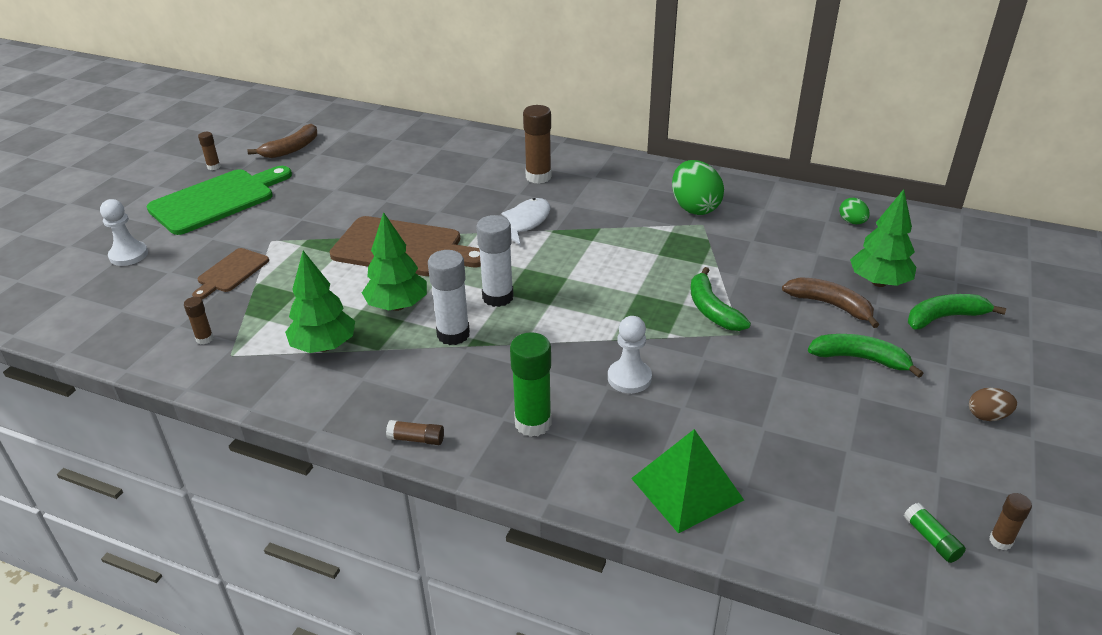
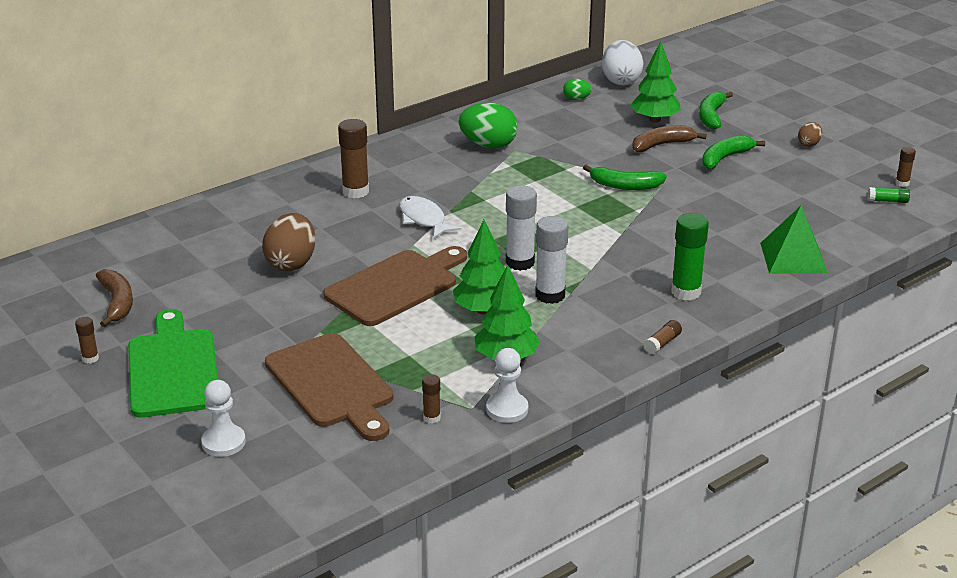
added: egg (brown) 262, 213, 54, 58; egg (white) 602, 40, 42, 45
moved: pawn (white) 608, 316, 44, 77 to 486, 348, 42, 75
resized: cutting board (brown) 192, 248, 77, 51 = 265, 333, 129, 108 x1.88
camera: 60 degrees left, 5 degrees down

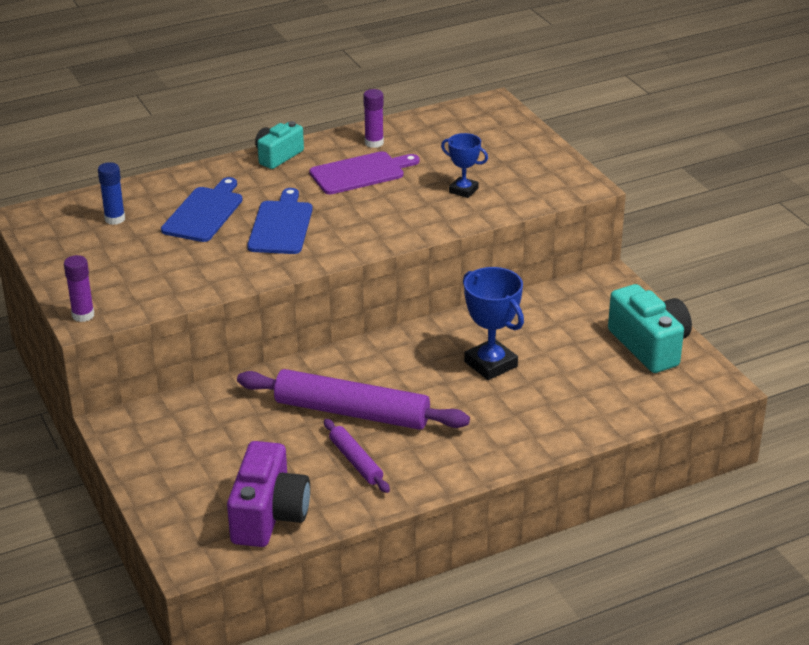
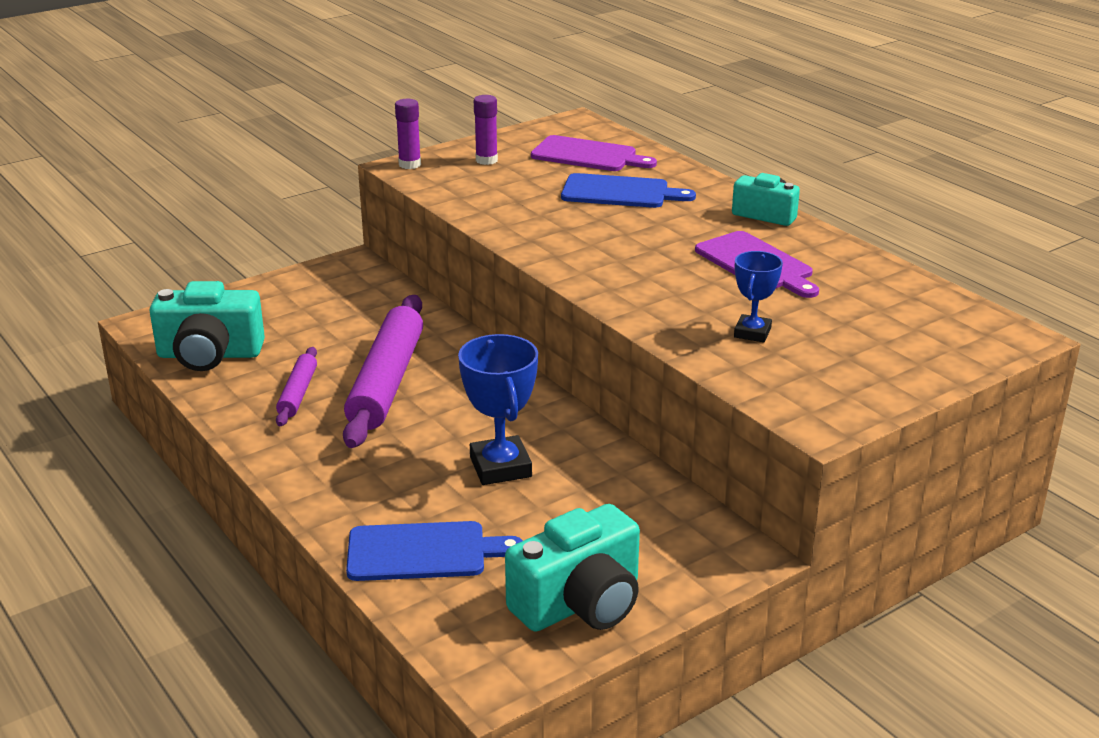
moved: cutting board (blue) 247, 188, 66, 66 to 346, 521, 177, 60; glue stick (purple) 363, 89, 21, 59 to 474, 95, 24, 70
replaced: glue stick (blue) 98, 162, 27, 63 to cutting board (purple) 531, 135, 126, 36
recoloured: camera (purple) 227, 441, 83, 106 to camera (turquoise) 150, 281, 115, 90
turned: rolling pin (purple) 324, 419, 66, 74 = 276, 347, 41, 79 45 degrees counterclockwise; trophy (blue) 463, 267, 61, 113 = 458, 334, 80, 151 60 degrees counterclockwise
camera: 80 degrees right, 5 degrees down

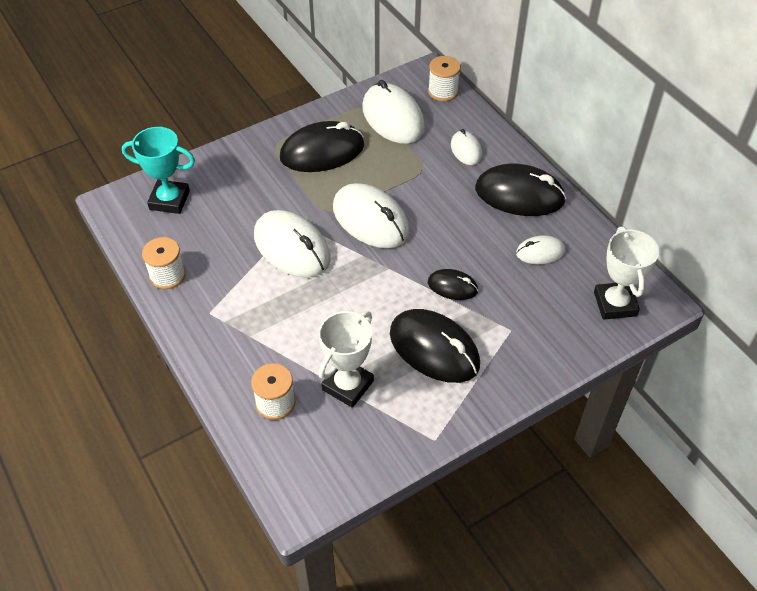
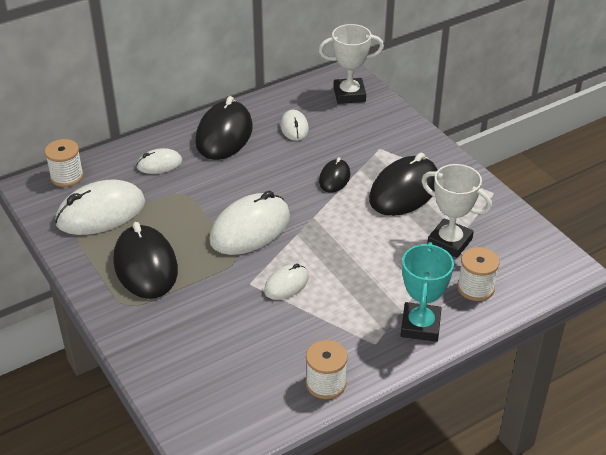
moved: trophy (turquoise) 122, 127, 73, 87 to 401, 242, 53, 100
resized: mouse (white) 254, 210, 77, 68 = 264, 264, 45, 36 x0.53
camera: 90 degrees left, 10 degrees down

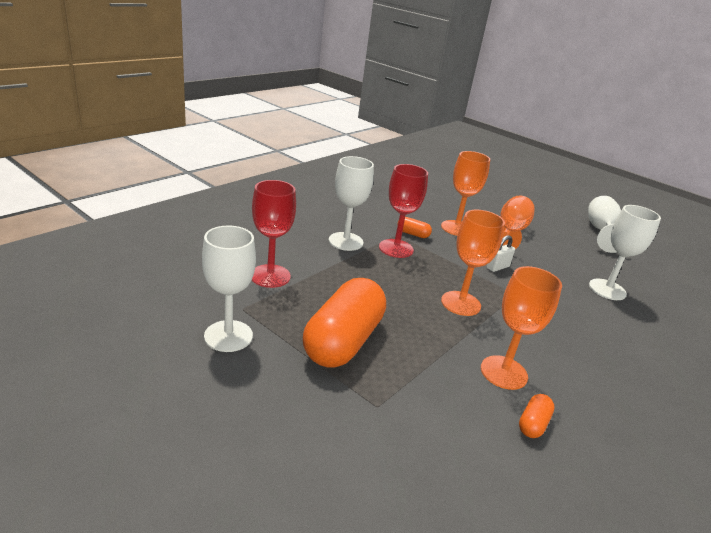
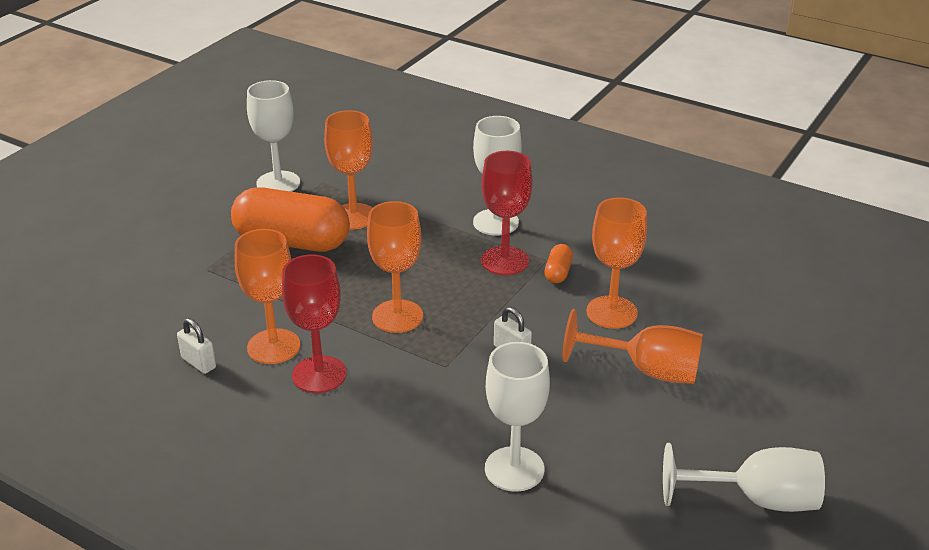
added: goblet (orange) 324, 110, 49, 119
moved: goblet (red) 252, 180, 44, 108 to 282, 254, 65, 139
replaced: capsule (orange) 519, 394, 36, 44 to padlock (white) 177, 318, 39, 56
camera: 85 degrees right, 5 degrees up

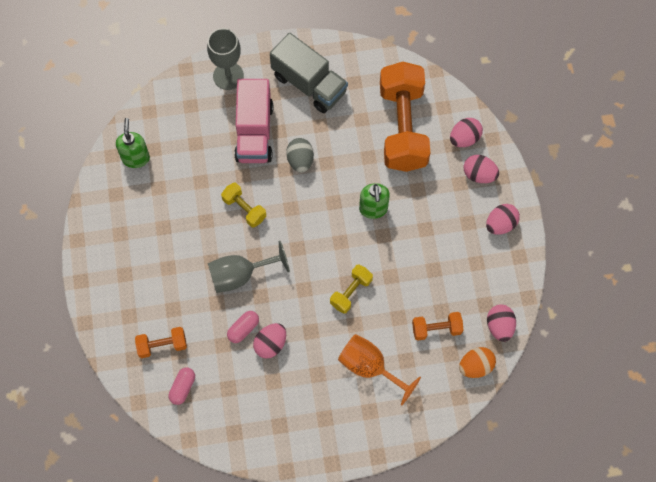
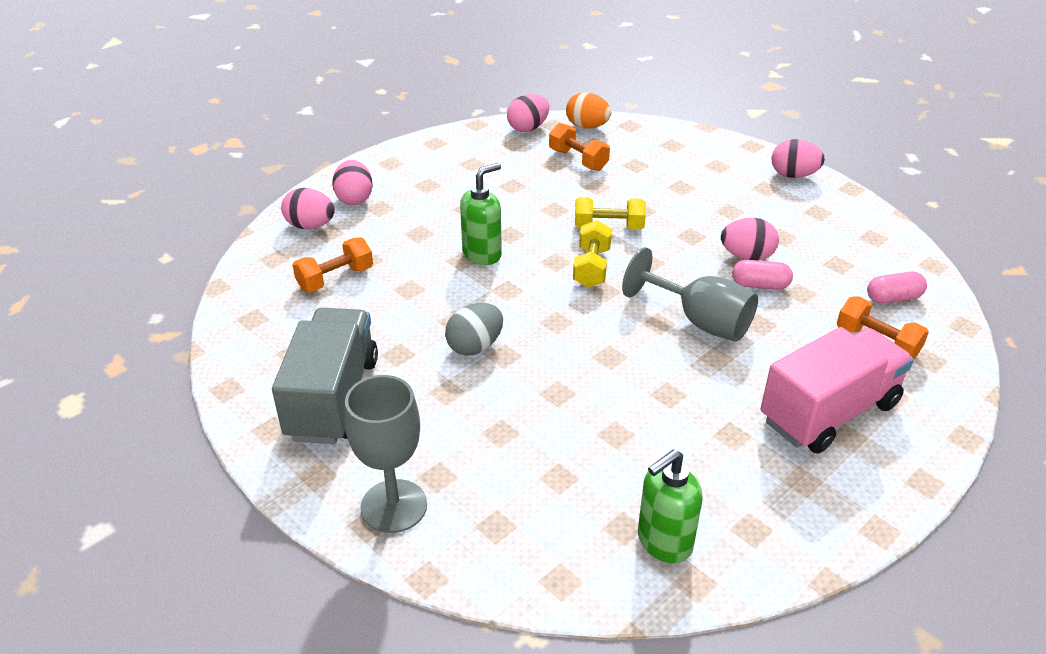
removed: goblet (orange) 338, 334, 83, 71
moved: dumbbell (yellow) 221, 183, 45, 45 to 573, 220, 39, 68; truck (pink) 234, 79, 39, 84 to 761, 327, 153, 126; egg (pink) 486, 204, 34, 31 to 771, 139, 54, 39
resized: dumbbell (orange) 380, 62, 50, 110 = 293, 237, 80, 55 x0.45
camera: 125 degrees left, 30 degrees down

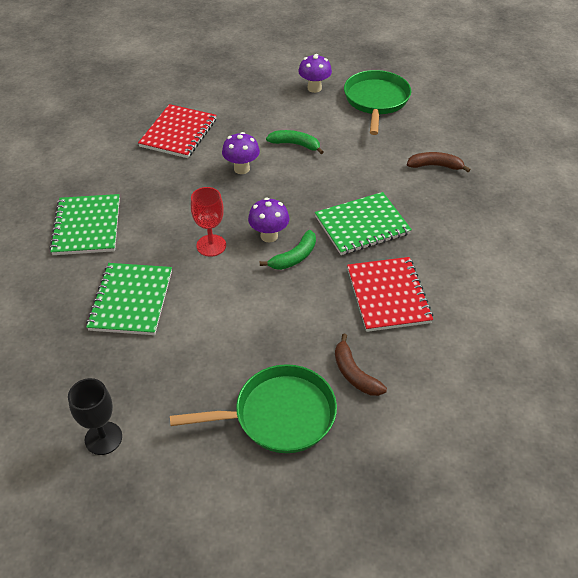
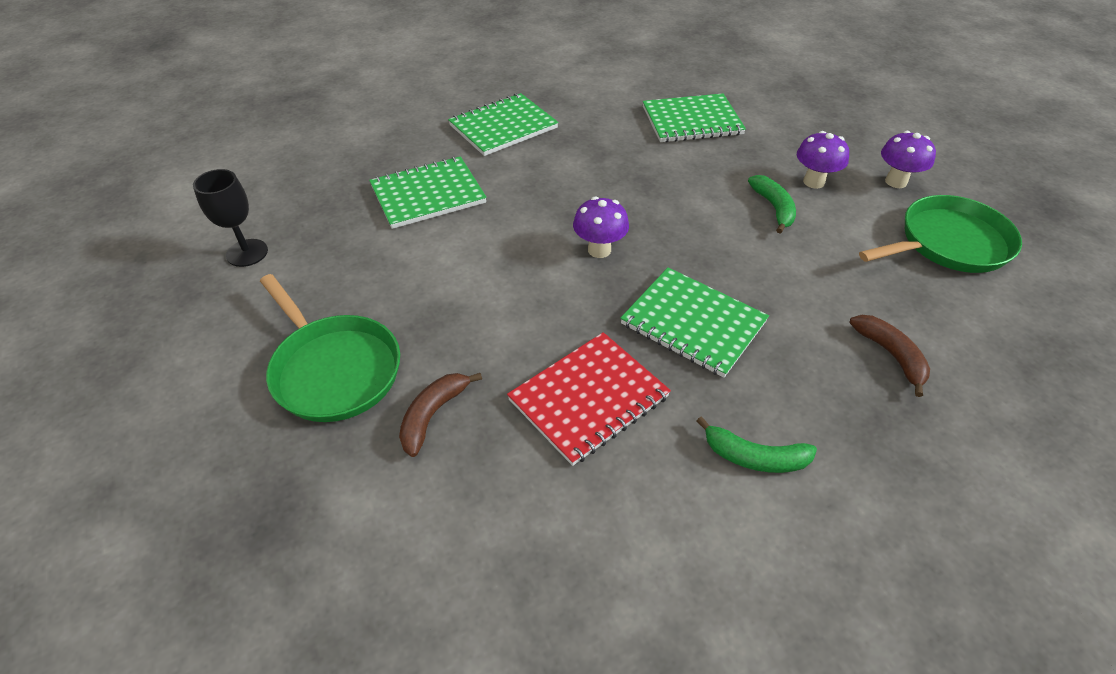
removed: goblet (red) 191, 187, 35, 70
moved: mushroom (purple) 222, 132, 38, 42 to 797, 131, 52, 58; banana (green) 260, 230, 56, 40 to 697, 416, 120, 57
recoloured: notebook (red) 138, 104, 79, 54 to notebook (green) 643, 93, 103, 50
camera: 60 degrees right, 0 degrees up

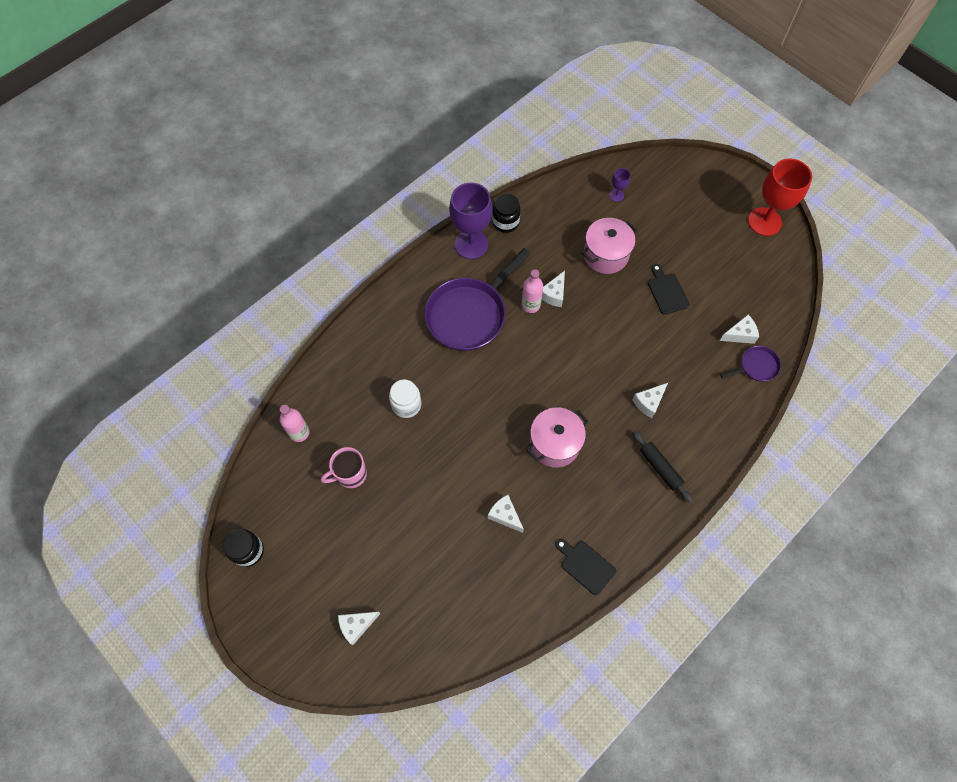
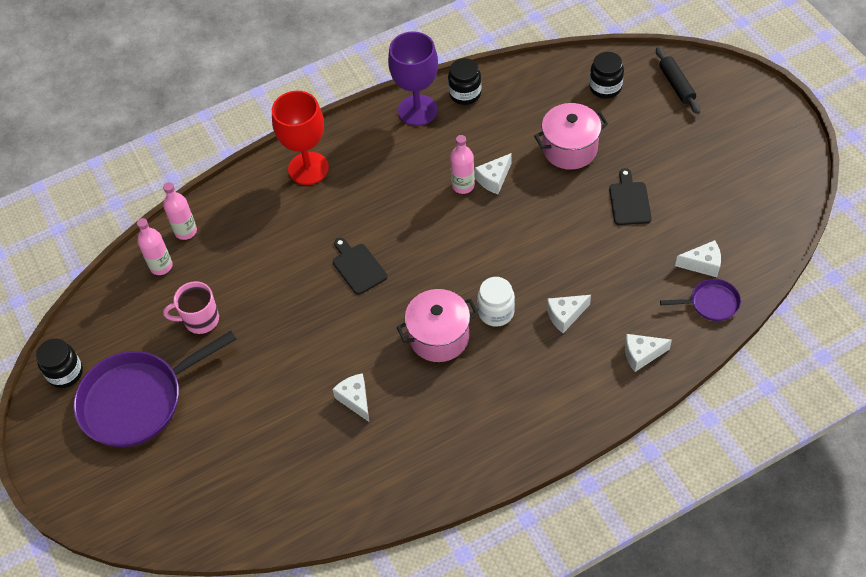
added: bottle (pink) 163, 182, 34, 58
moved: cheese (white) 338, 612, 42, 33 to 625, 334, 47, 38; jar (white) 389, 380, 33, 38 to 477, 277, 38, 50; pan (purple) 424, 248, 107, 103 to 73, 331, 163, 116; cutting board (black) 555, 539, 61, 56 to 333, 238, 54, 57; rolling pin (black) 632, 431, 61, 72 to 656, 47, 44, 67; goblet (red) 748, 158, 64, 78 to 272, 91, 57, 94
replaced: goblet (purple) 609, 168, 22, 34 to jar (black) 589, 52, 35, 47
camera: 20 degrees right, 10 degrees down

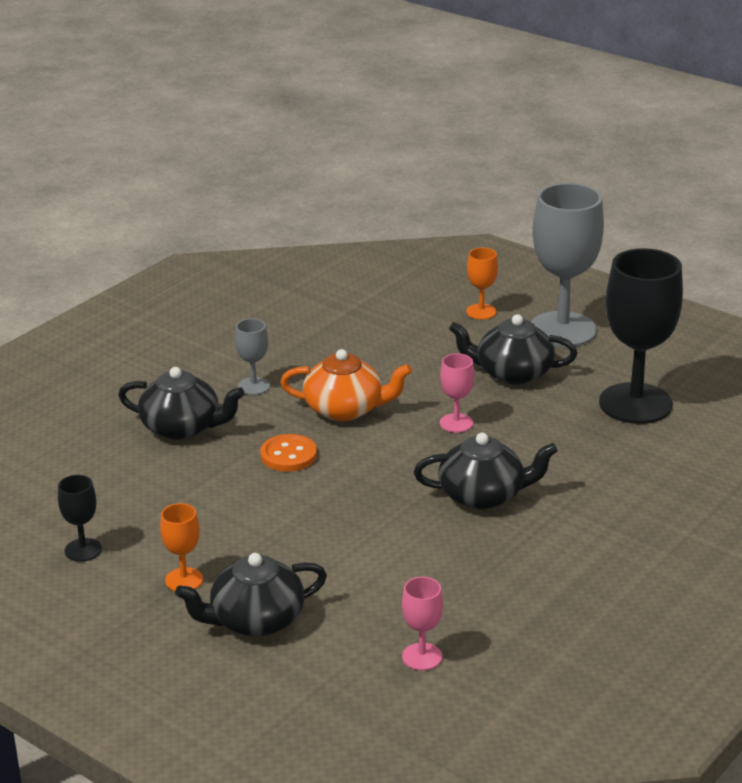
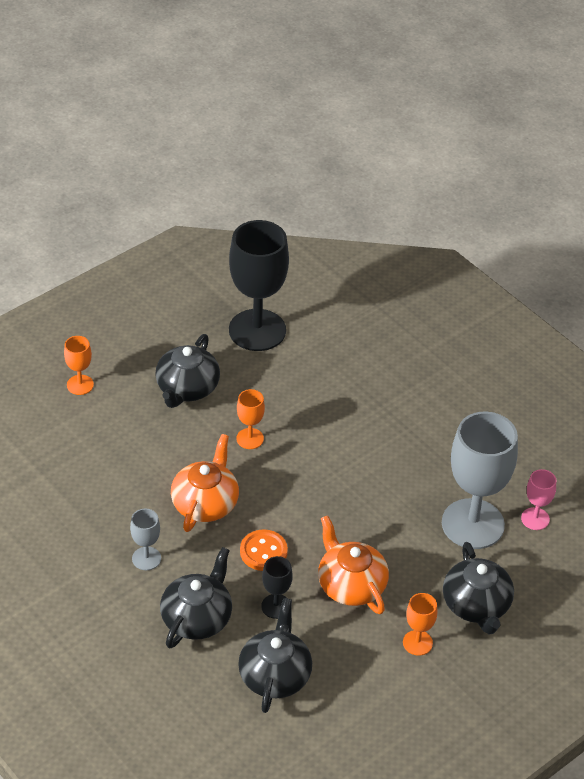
added: teapot (orange) 318, 515, 71, 99
moved: goblet (black) 58, 475, 44, 87 to 261, 556, 32, 63; teapot (black) 414, 433, 144, 77 to 238, 598, 74, 115; goblet (grey) 531, 183, 73, 164 to 442, 412, 76, 137
recoloured: goblet (pink) 440, 353, 34, 80 to goblet (orange) 236, 389, 29, 60
camera: 80 degrees left, 15 degrees up

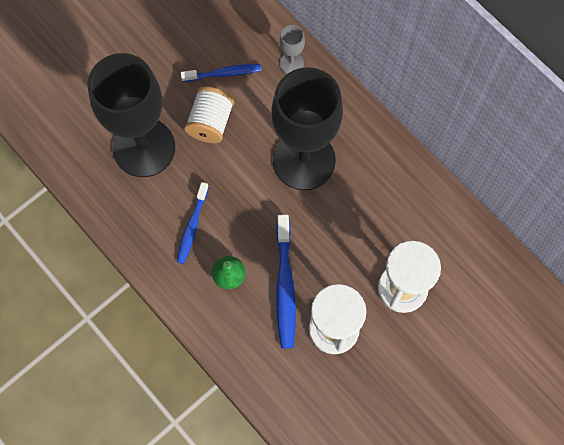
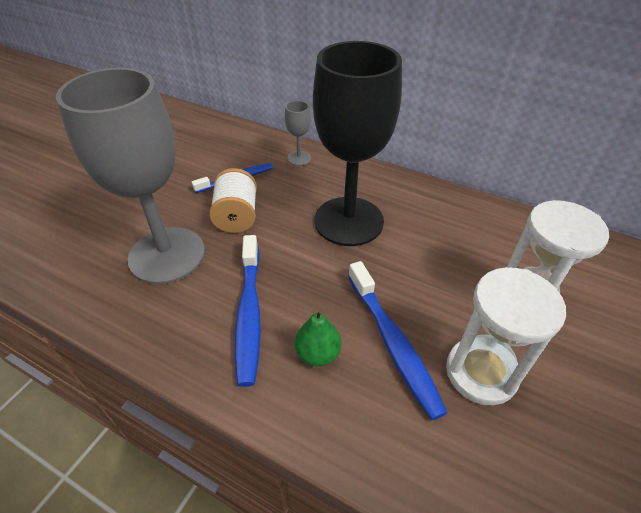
recoloured: goblet (black) 88, 53, 87, 124 to goblet (grey) 56, 68, 149, 216
resized: toothbrush (blue) 177, 182, 32, 82 = 235, 235, 26, 152 x1.55
camera: 20 degrees left, 25 degrees down

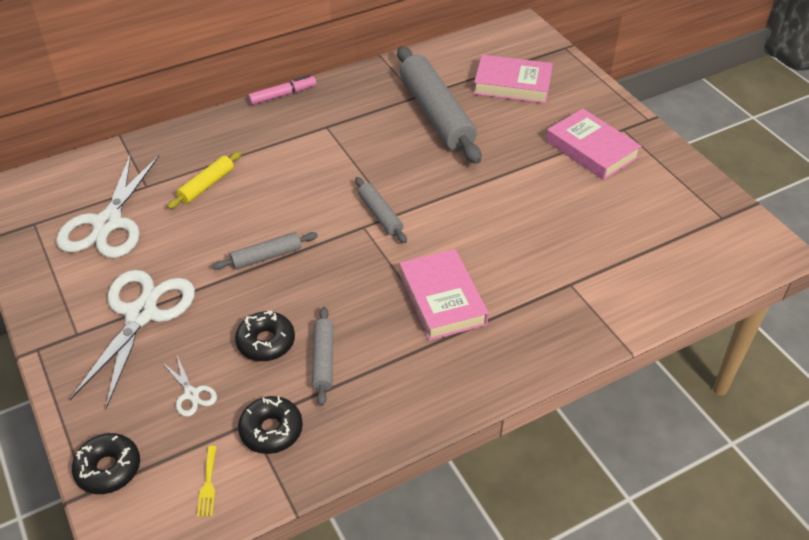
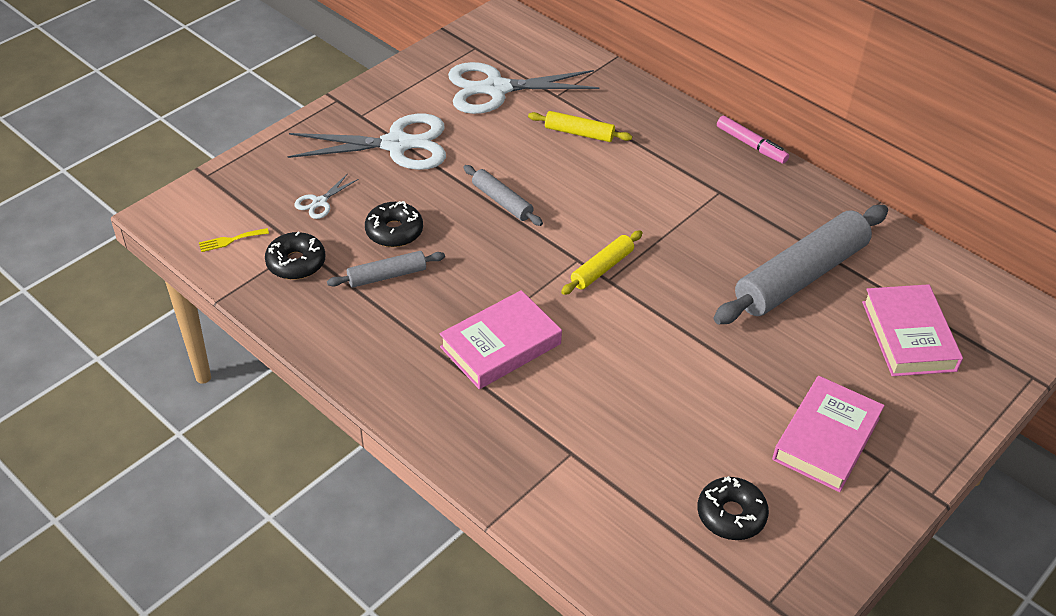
moved: donut (black) 72, 433, 68, 61 to 697, 476, 72, 64
recoloured: rolling pin (grey) 355, 177, 52, 66 to rolling pin (yellow) 561, 230, 82, 65
camera: 70 degrees right, 0 degrees up

